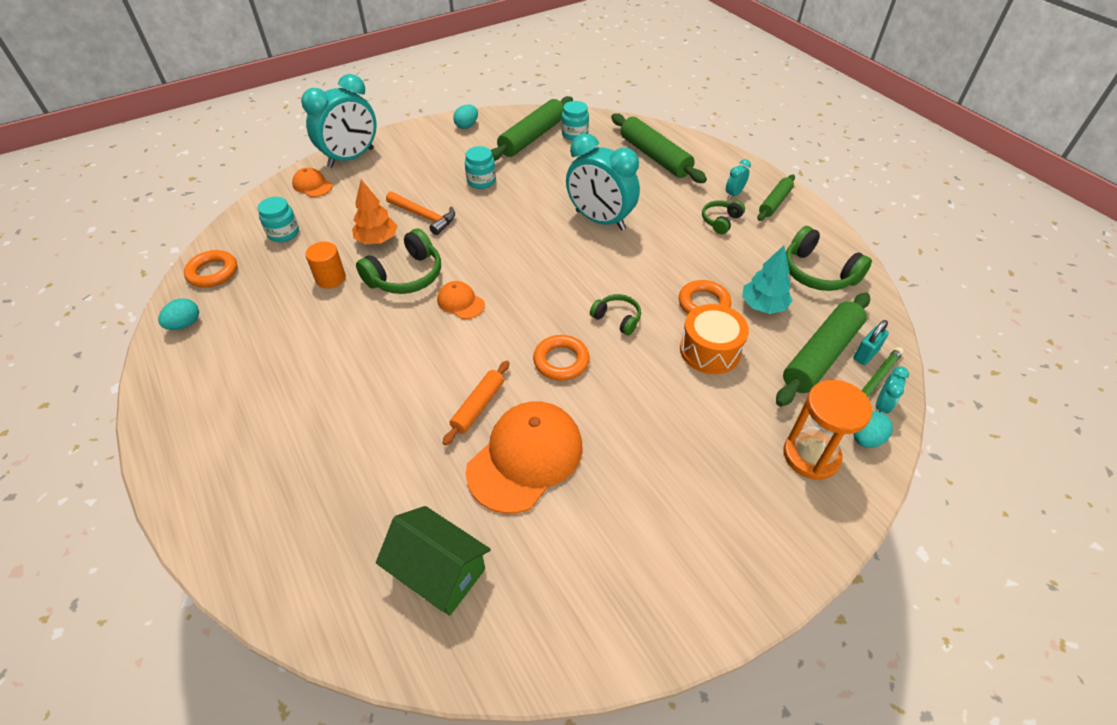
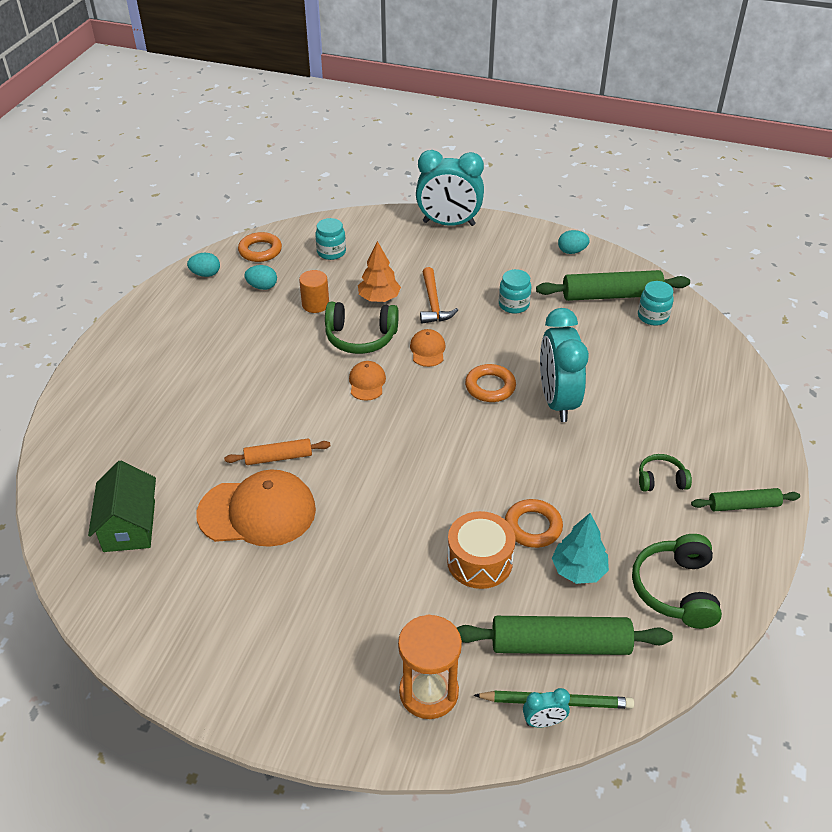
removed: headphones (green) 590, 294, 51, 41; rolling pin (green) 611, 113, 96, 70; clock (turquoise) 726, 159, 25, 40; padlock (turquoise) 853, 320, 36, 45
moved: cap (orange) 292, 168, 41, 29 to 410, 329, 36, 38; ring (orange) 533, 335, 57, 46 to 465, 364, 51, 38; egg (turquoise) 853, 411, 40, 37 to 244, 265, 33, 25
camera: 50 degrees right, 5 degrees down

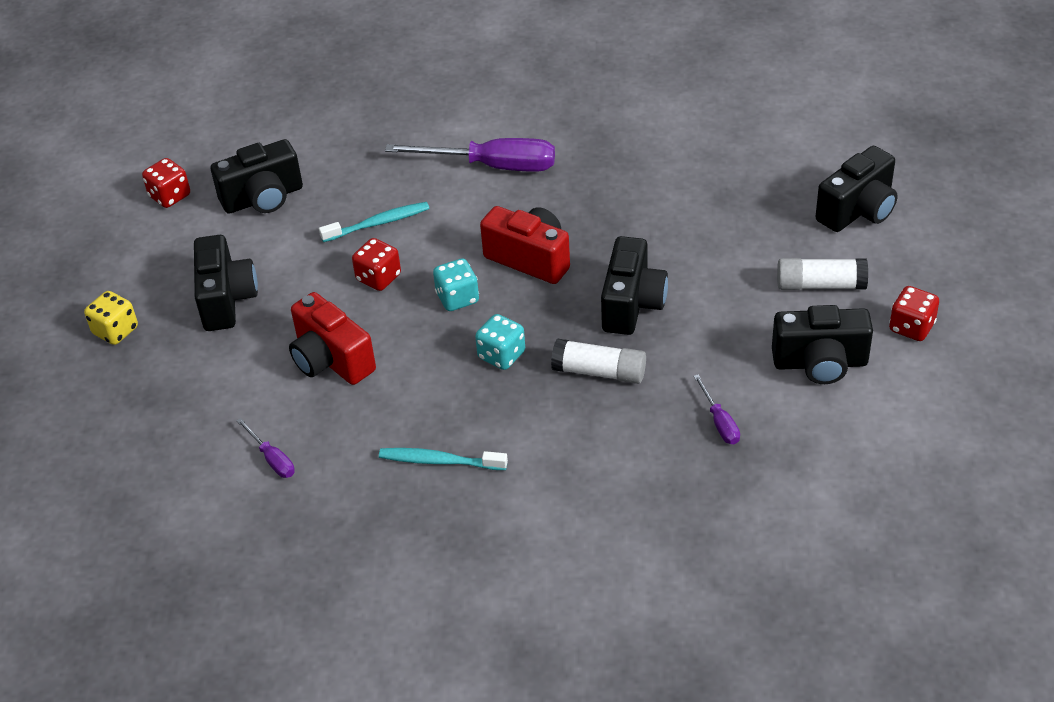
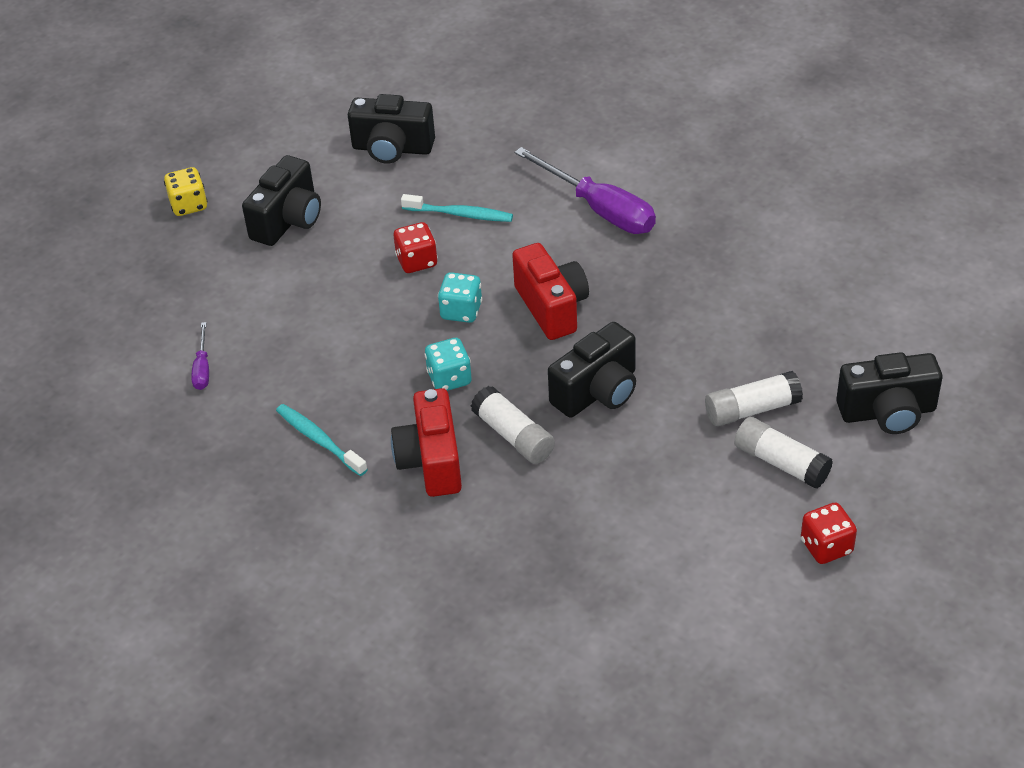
removed: dice (red) 142, 158, 48, 50; screwdriver (purple) 693, 375, 47, 69; camera (black) 772, 305, 101, 79
added: glue stick (white) 705, 371, 98, 55
moved: camera (red) 289, 292, 87, 93 to 391, 388, 71, 109
camera: 35 degrees right, 0 degrees up

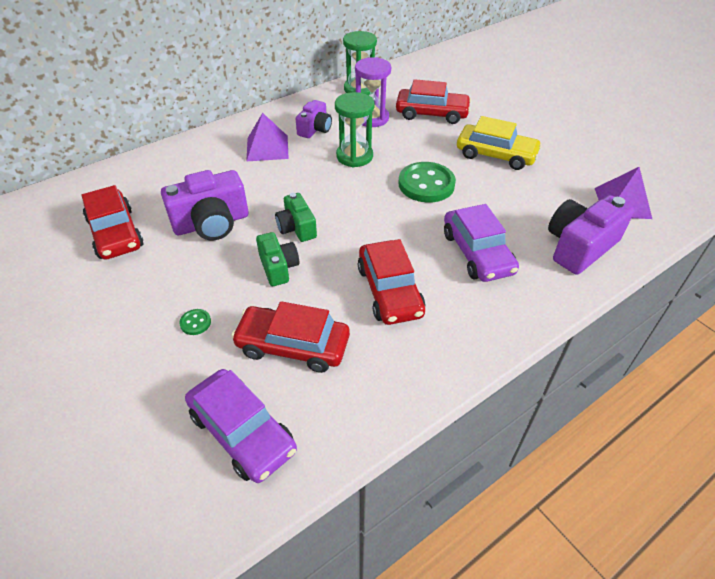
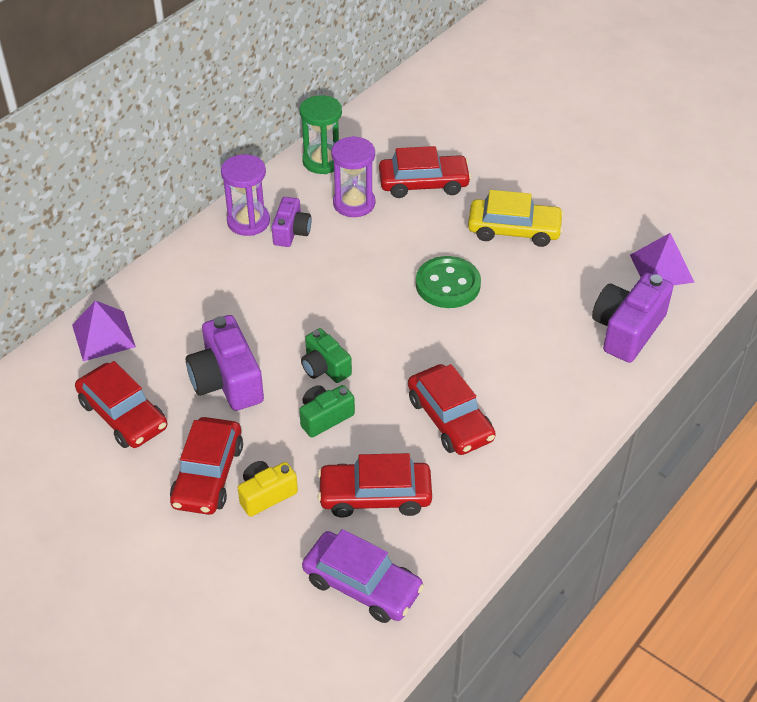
removed: hourglass (green) 335, 92, 39, 75; car (purple) 444, 204, 75, 78
added: car (red) 170, 417, 73, 98; hourglass (purple) 221, 154, 49, 82
moved: pyramid (purple) 246, 113, 43, 49 to 72, 300, 64, 61
replaced: button (green) 179, 309, 32, 26 to camera (yellow) 238, 461, 60, 56
turned: camera (purple) 161, 170, 88, 70 = 186, 315, 78, 96 105 degrees clockwise; camera (green) 256, 232, 43, 54 = 299, 385, 56, 52 90 degrees counterclockwise
camera: 15 degrees left, 0 degrees up

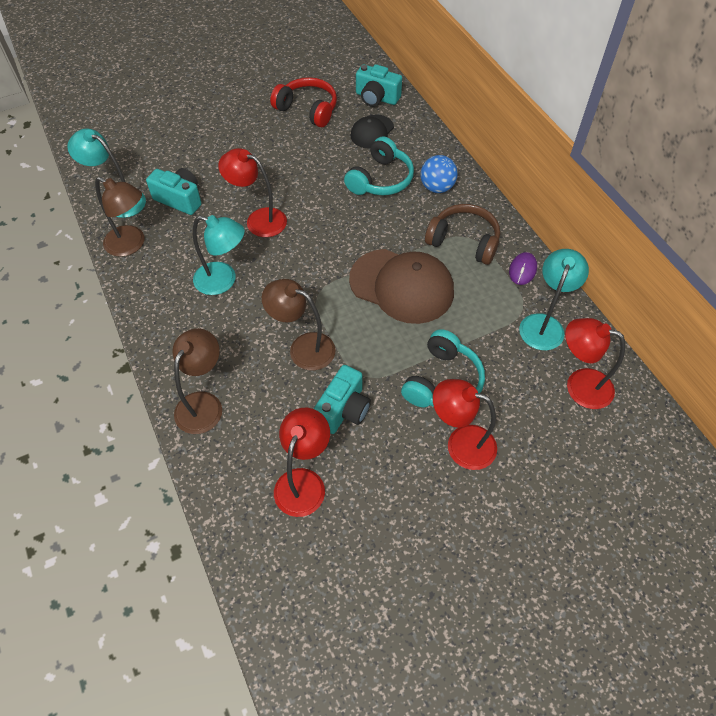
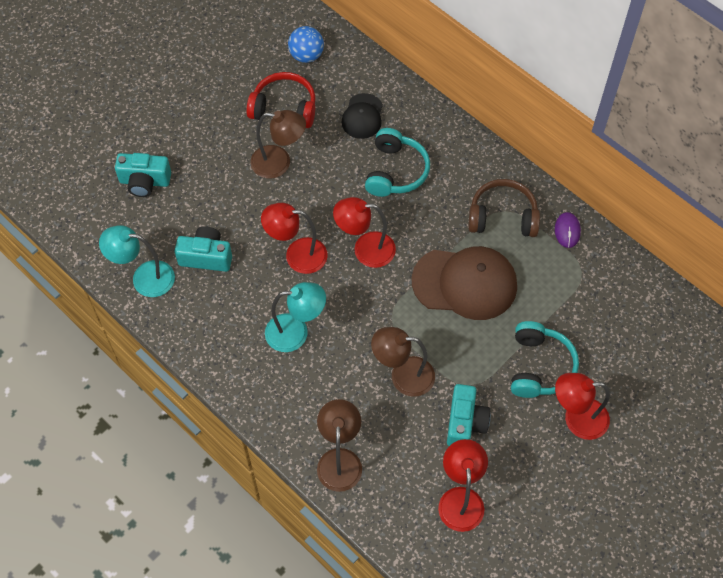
removed: lamp (turquoise) 519, 249, 70, 101
moved: lamp (brown) 95, 177, 49, 80 to 250, 110, 56, 68; camera (turquoise) 356, 64, 46, 43 to 115, 153, 56, 44; ball (blue) 420, 155, 38, 38 to 288, 26, 36, 37; lamp (red) 565, 318, 60, 91 to 333, 197, 63, 71
camera: 20 degrees left, 5 degrees up

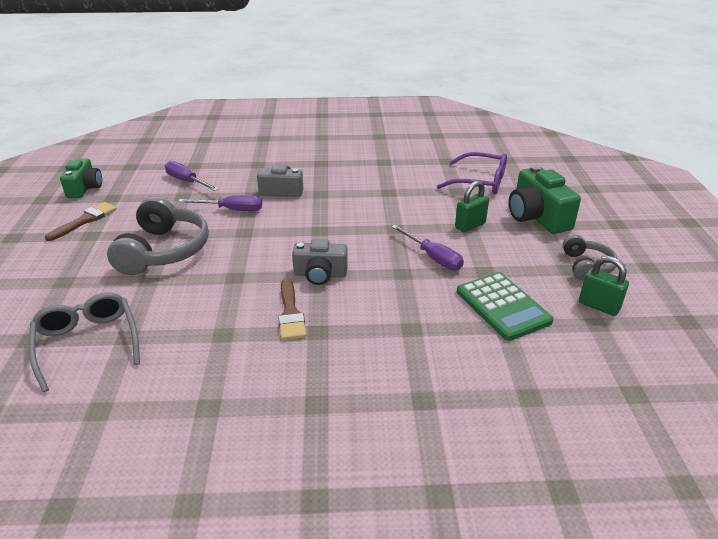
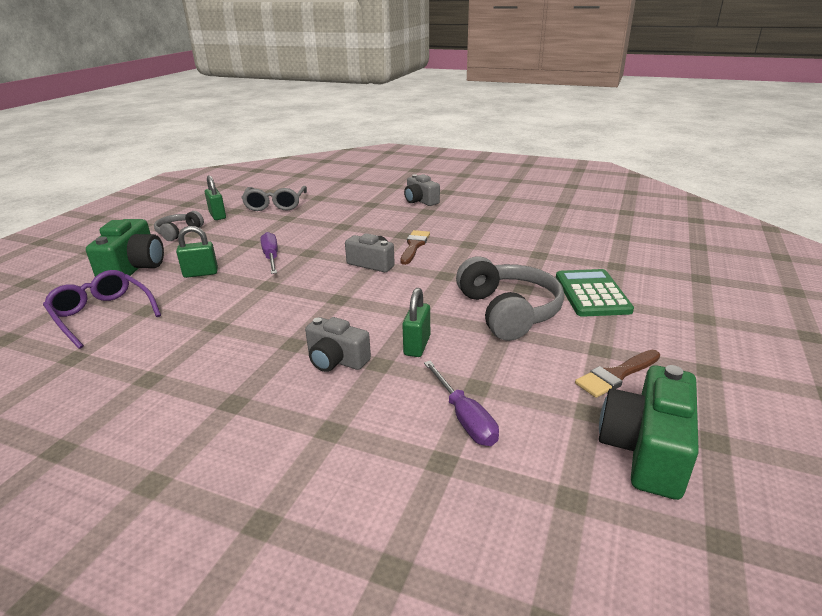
added: camera (grey) 404, 174, 36, 32
moved: glasses (grey) 29, 293, 111, 99 to 241, 186, 66, 25; calculator (green) 457, 272, 97, 69 to 556, 269, 78, 48
replaced: screwdriver (purple) 178, 195, 84, 16 to padlock (green) 402, 288, 28, 69
turned: headphones (grey) 107, 196, 102, 79 = 456, 257, 108, 84 135 degrees clockwise
resized: camera (green) 60, 158, 42, 40 = 599, 365, 100, 135 x1.51
camera: 155 degrees left, 5 degrees down

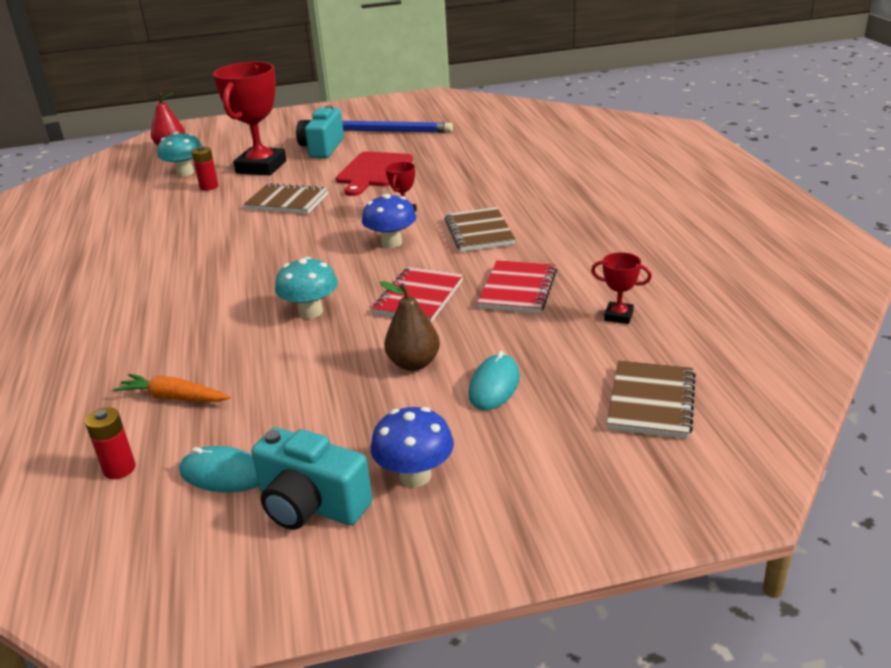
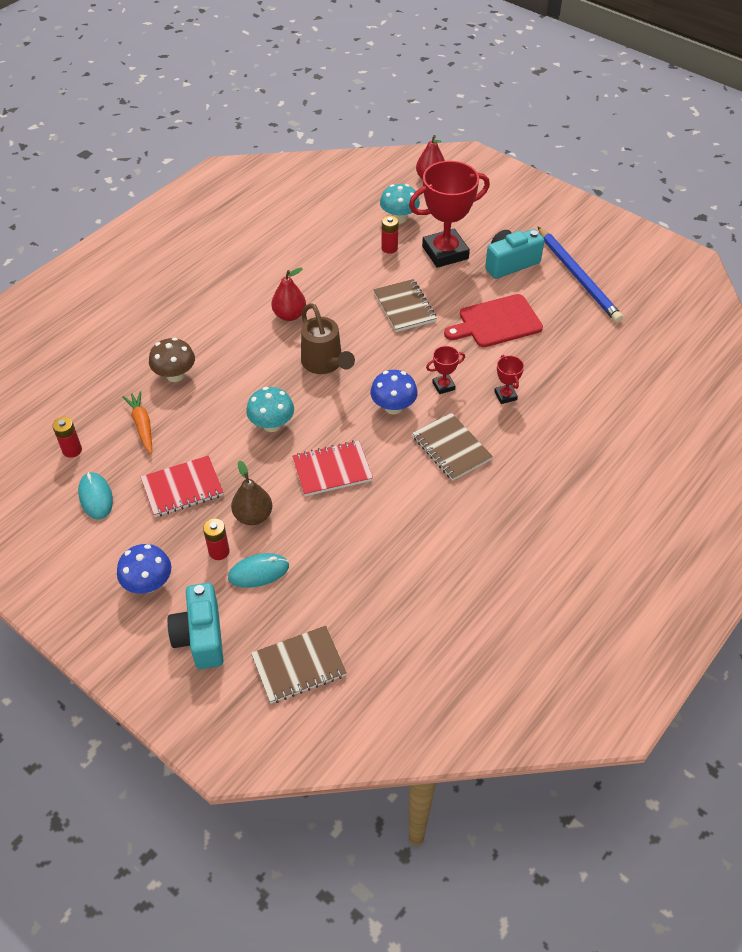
added: mushroom (brown) 149, 338, 46, 44; battery (red) 203, 518, 27, 42; pear (red) 271, 267, 35, 54; watering can (brown) 301, 303, 54, 71
moved: camera (turquoise) 251, 427, 121, 103 to 167, 583, 57, 86; notebook (red) 477, 260, 80, 53 to 141, 455, 83, 62; trophy (red) 591, 252, 61, 72 to 494, 355, 30, 49
turned: notebook (brown) 444, 207, 72, 45 = 412, 413, 81, 68 75 degrees counterclockwise
camera: 50 degrees right, 20 degrees up

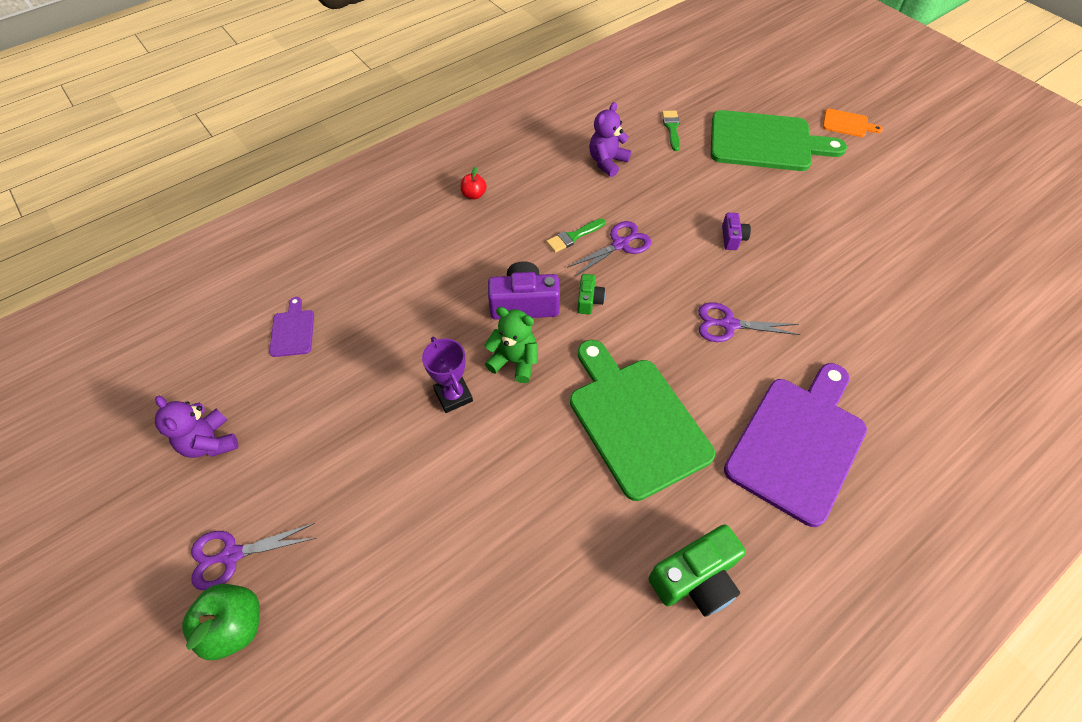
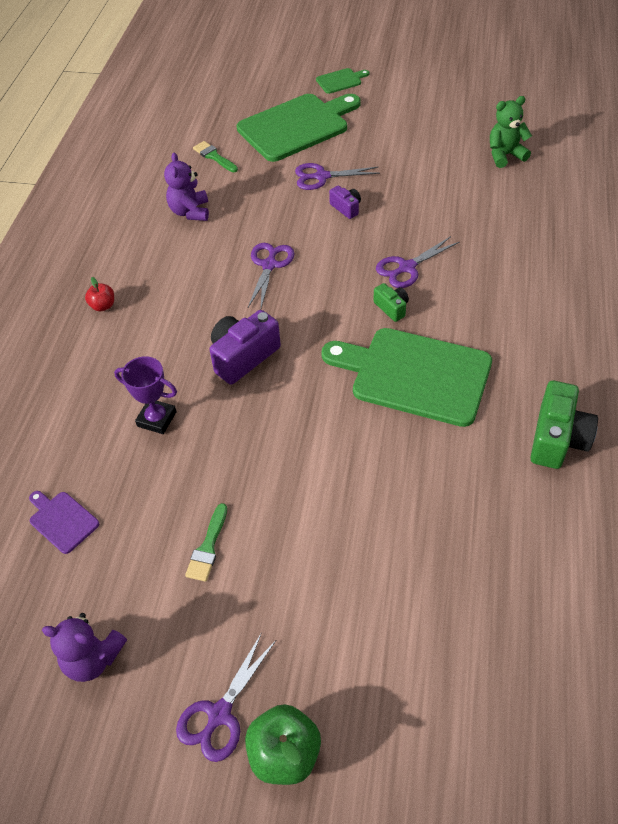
removed: cutting board (purple) 724, 363, 143, 164
added: scissors (purple) 295, 163, 85, 27
moved: trophy (purple) 422, 337, 51, 76 to 114, 356, 63, 78; teddy bear (green) 484, 307, 54, 76 to 490, 96, 42, 72; brush (green) 546, 218, 60, 35 to 185, 503, 42, 79; camera (green) 577, 274, 28, 41 to 373, 283, 36, 39
recoloured: cutting board (orange) 823, 109, 60, 28 to cutting board (green) 316, 68, 53, 26
camera: 40 degrees left, 5 degrees down

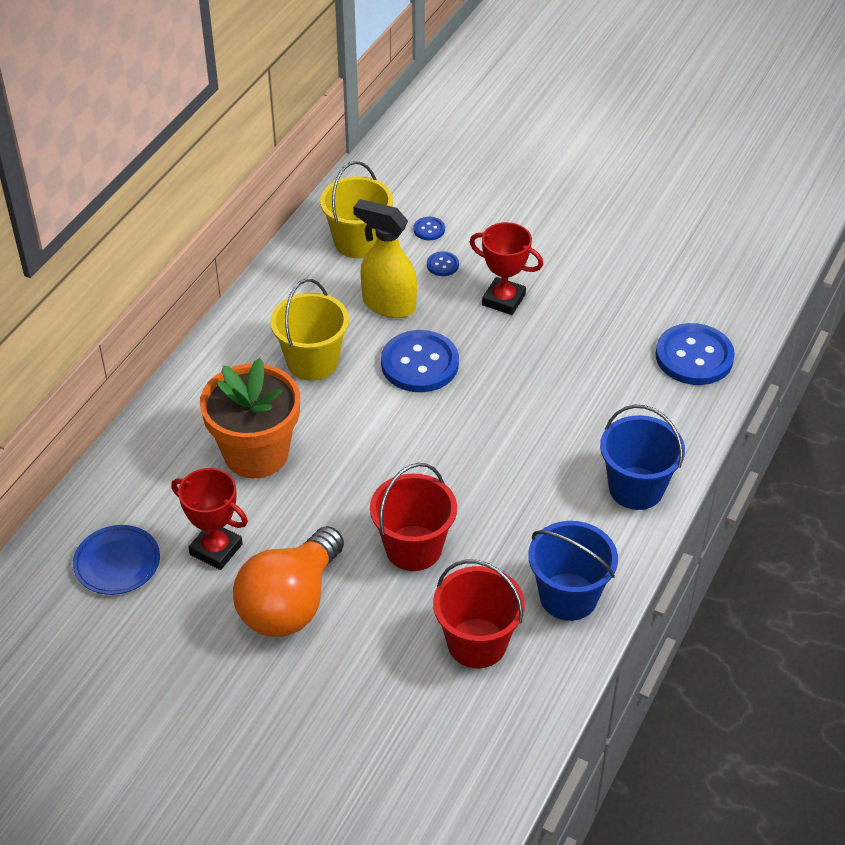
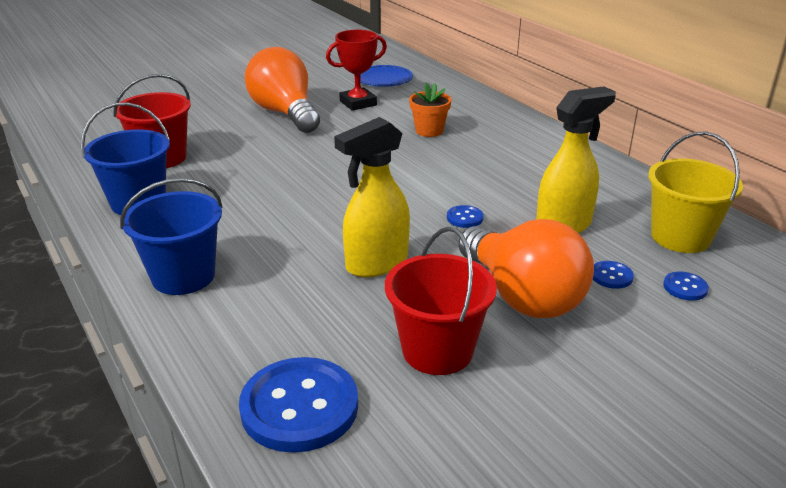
removed: bucket (yellow) 270, 279, 79, 102
added: spray bottle (yellow) 334, 117, 76, 160
moved: bucket (red) 370, 463, 87, 108 to 385, 227, 112, 148
replaced: trophy (red) 470, 222, 73, 93 to light bulb (orange) 458, 219, 136, 99
resized: flower pot (orange) 200, 358, 100, 121 = 409, 82, 42, 55 x0.52; button (blue) 381, 330, 78, 62 = 447, 205, 37, 23 x0.44
camera: 120 degrees right, 15 degrees down

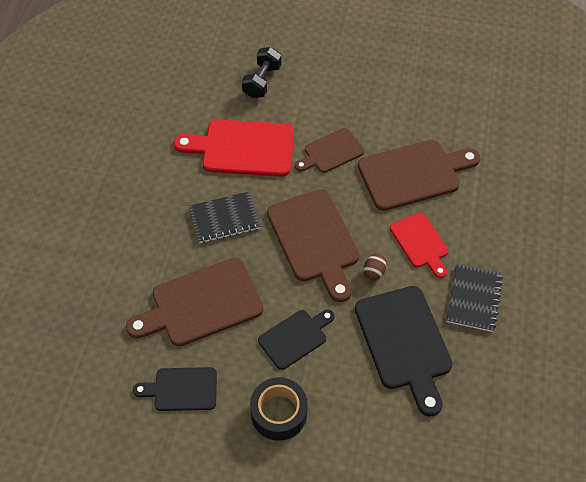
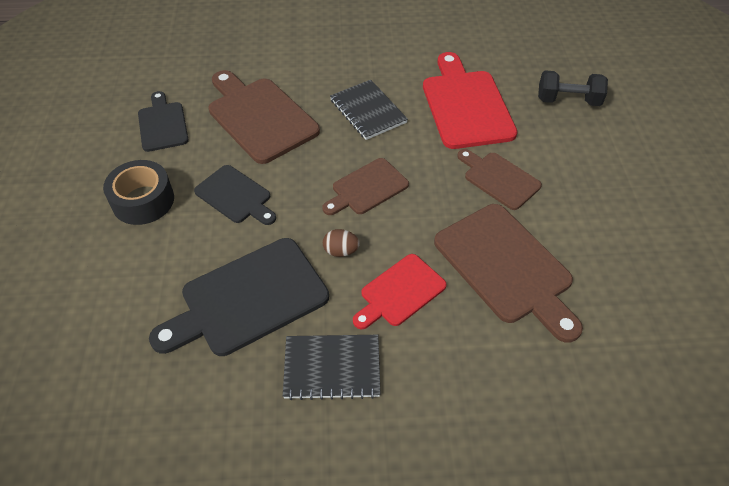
resized: cutting board (brown) 267, 189, 93, 113 = 322, 158, 87, 57 x0.59
camera: 75 degrees right, 5 degrees down

